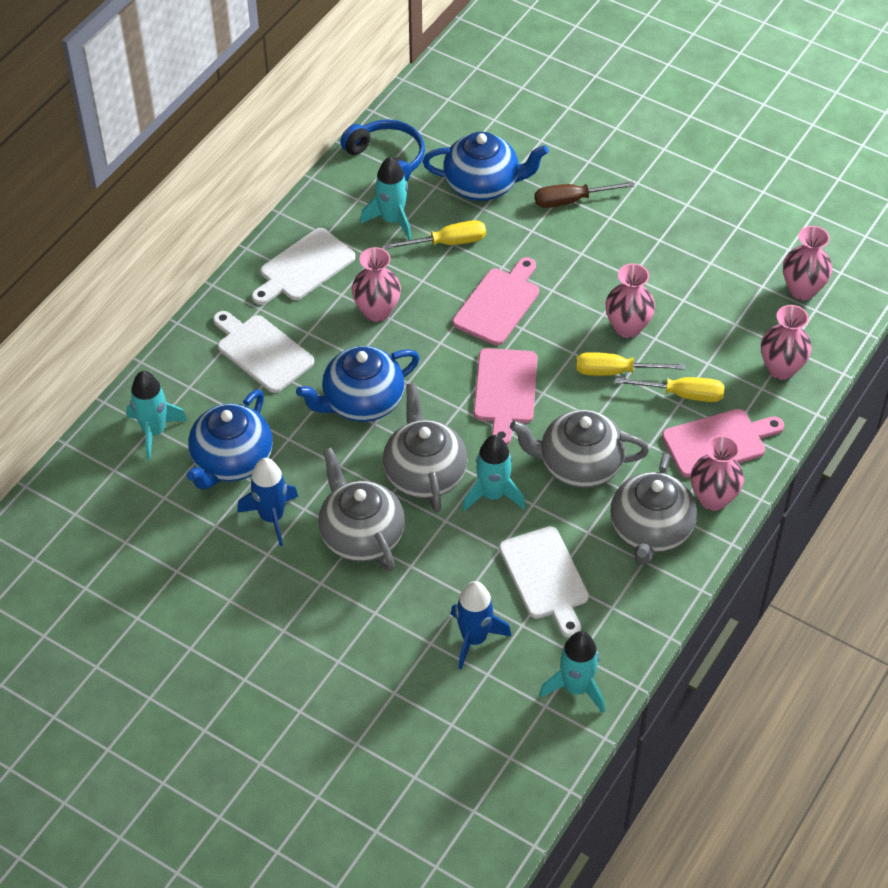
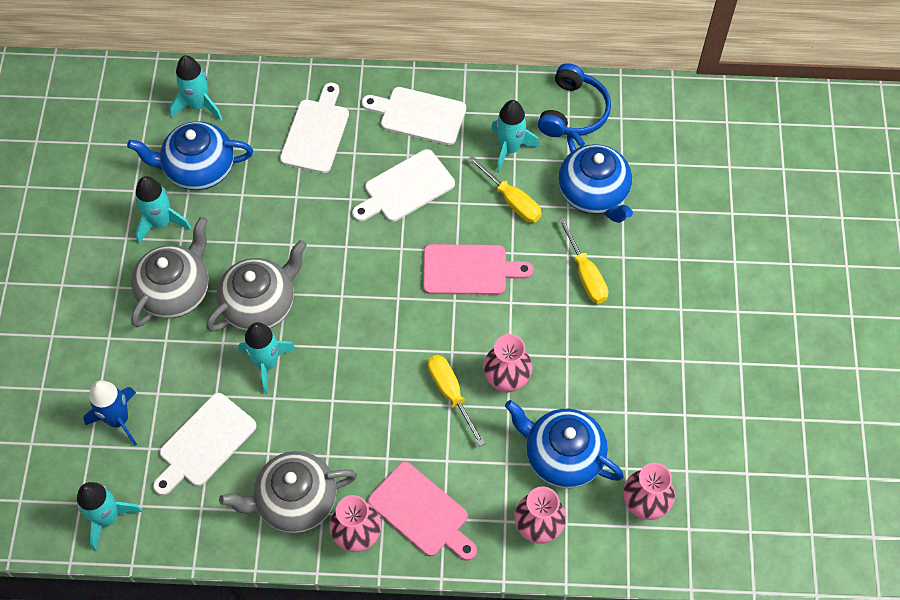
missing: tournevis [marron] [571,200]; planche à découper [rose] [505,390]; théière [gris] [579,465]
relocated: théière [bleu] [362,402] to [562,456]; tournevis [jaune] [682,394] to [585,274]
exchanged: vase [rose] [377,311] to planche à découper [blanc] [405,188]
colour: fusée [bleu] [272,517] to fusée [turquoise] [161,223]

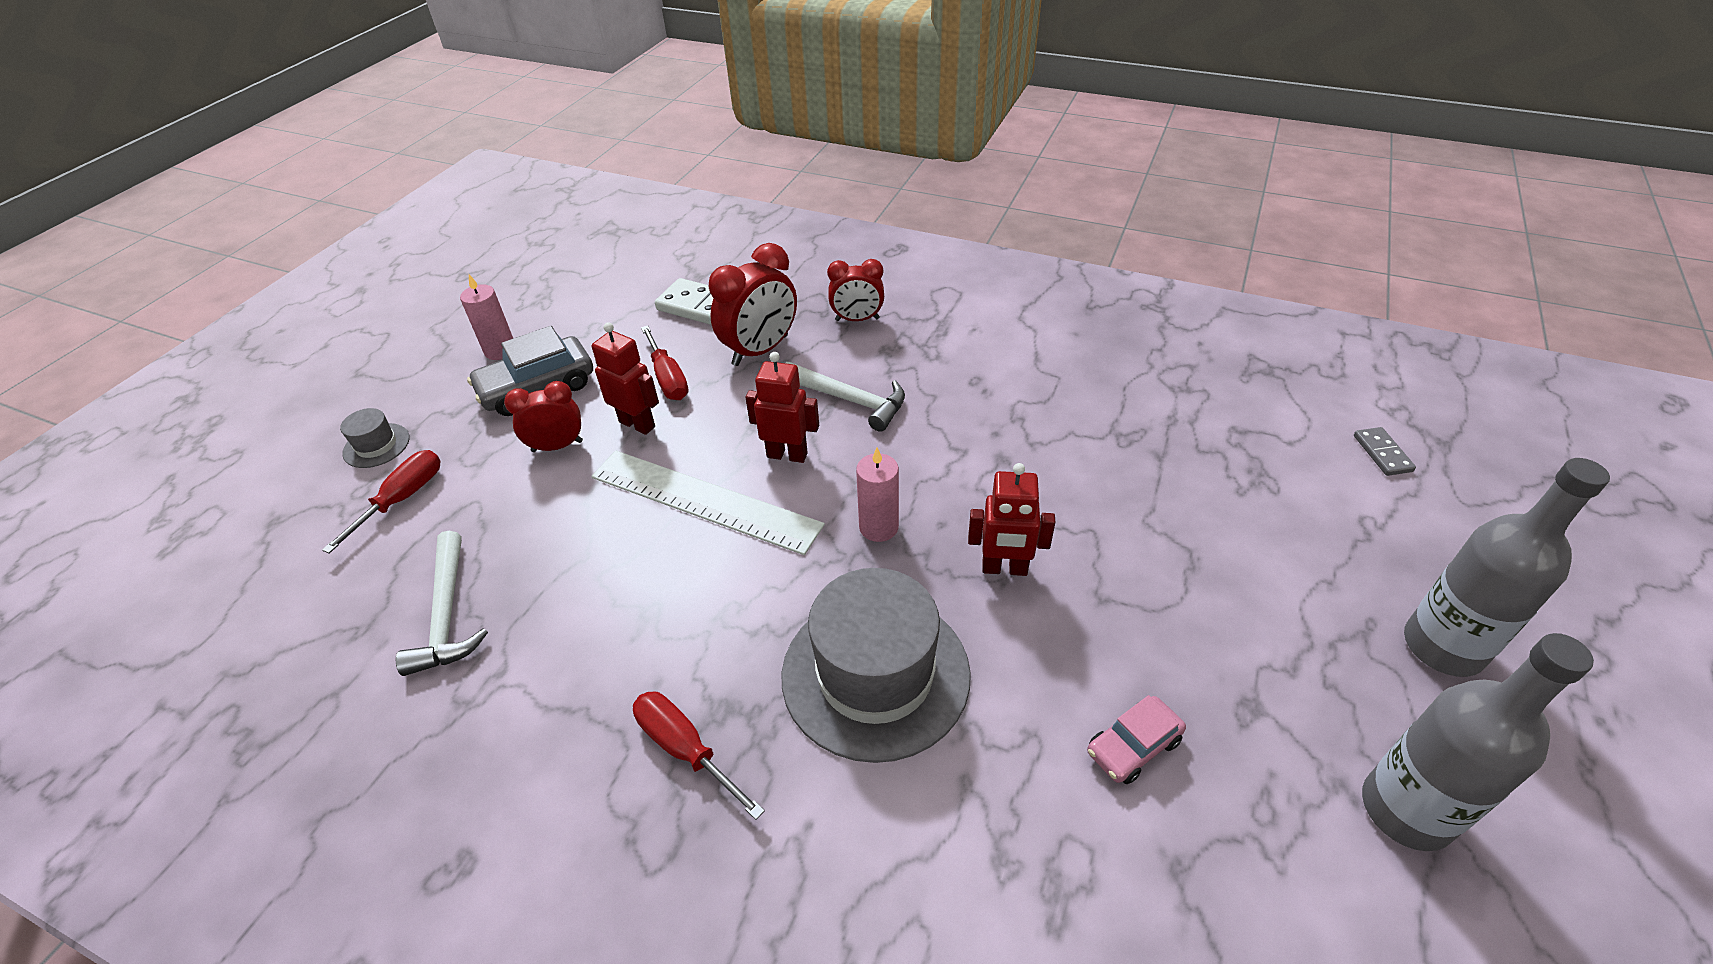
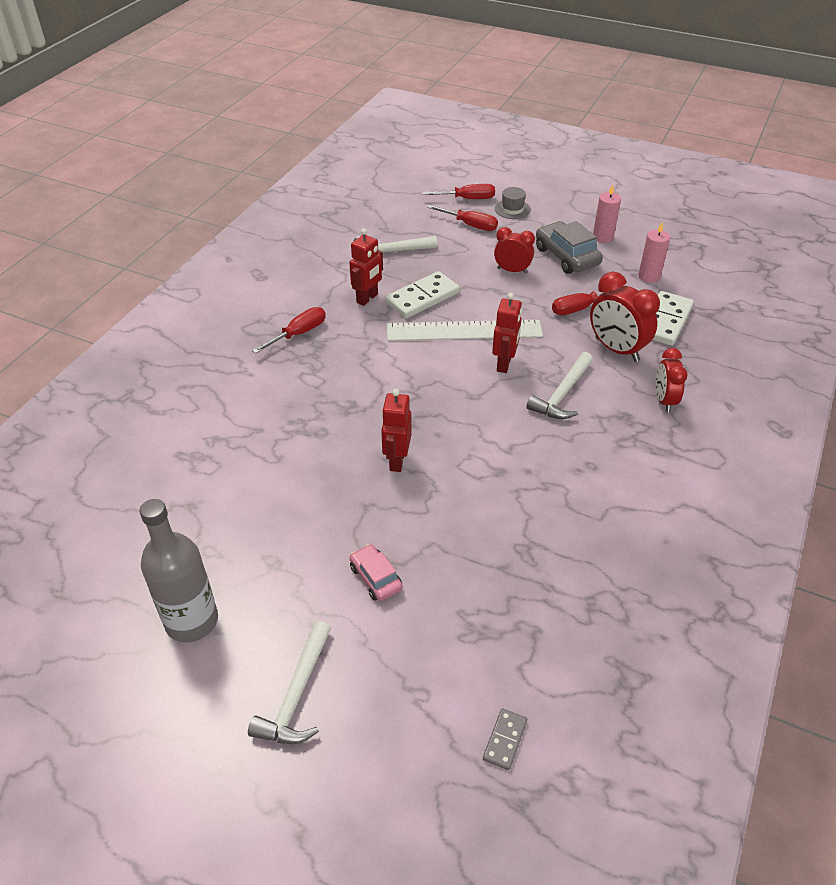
missing: chapeau [gris] [875,674]
appeared: tournevis [rouge] [467,199]; domino [blanc] [422,298]
relocated: robot [rouge] [637,424] to [367,298]; bougie [rose] [878,527] to [649,276]; voiture [rose] [1133,746] to [376,578]
exchanged: bouteille [gris] [1443,646] to marteau [blanc] [297,694]
spun: réveil [rouge] [557,446] = [512,270] 60 degrees counterclockwise; domino [gris] [1382,453] = [505,740] 60 degrees counterclockwise; règle [blanc] [704,500] = [464,331] 60 degrees clockwise

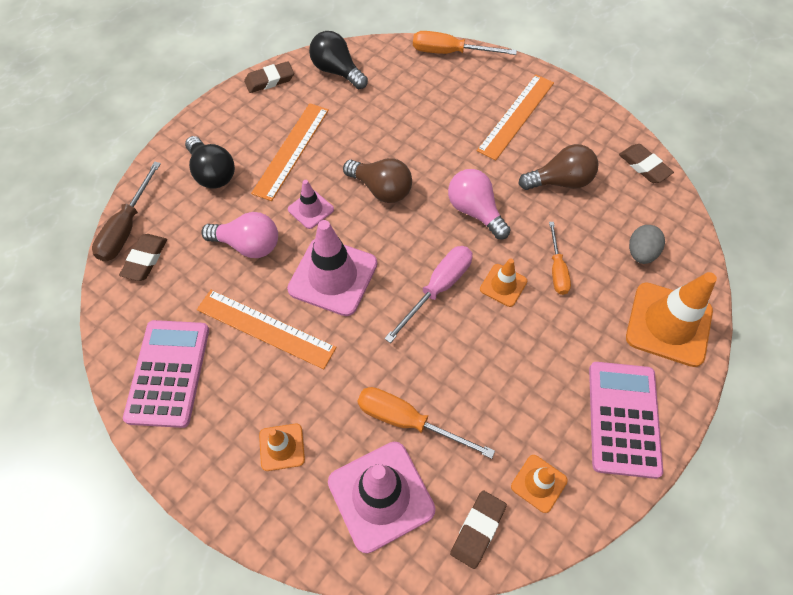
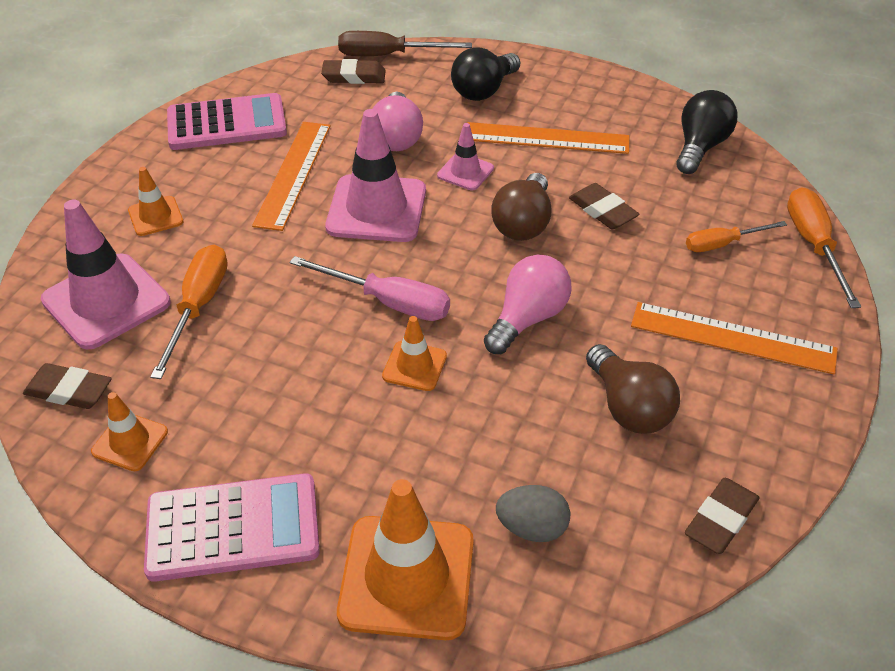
relocated: gomme [marron] [269,80] to [602,210]; tournevis [orange] [557,269] to [722,244]

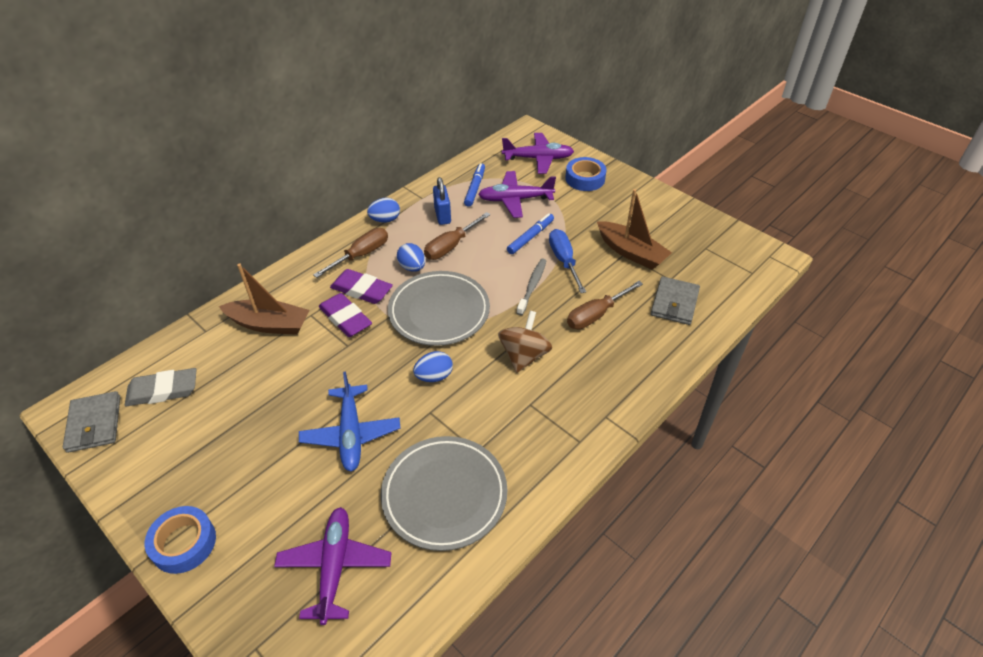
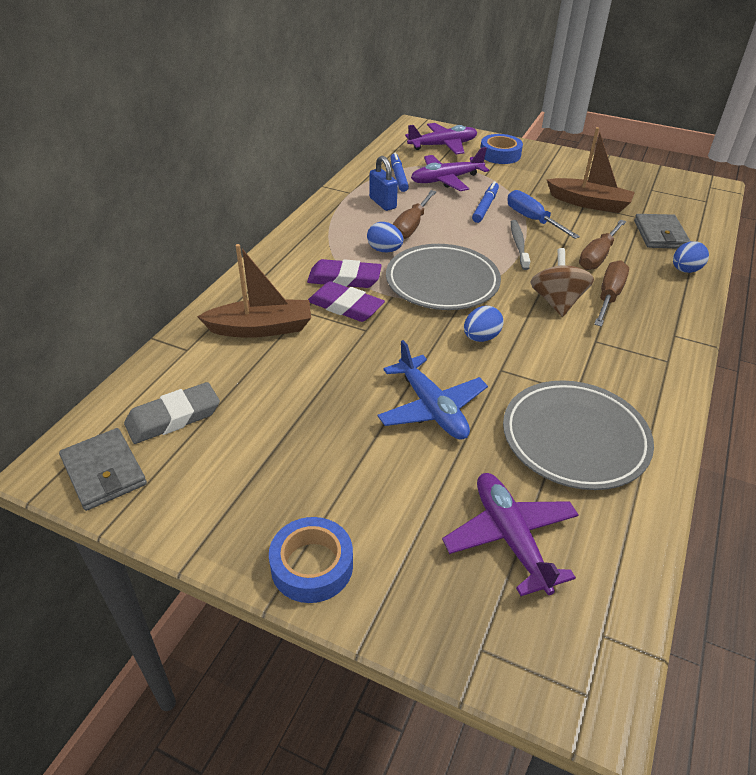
relocated: œuf [bleu] [385,220] to [685,270]; tournevis [marron] [361,255] to [609,296]

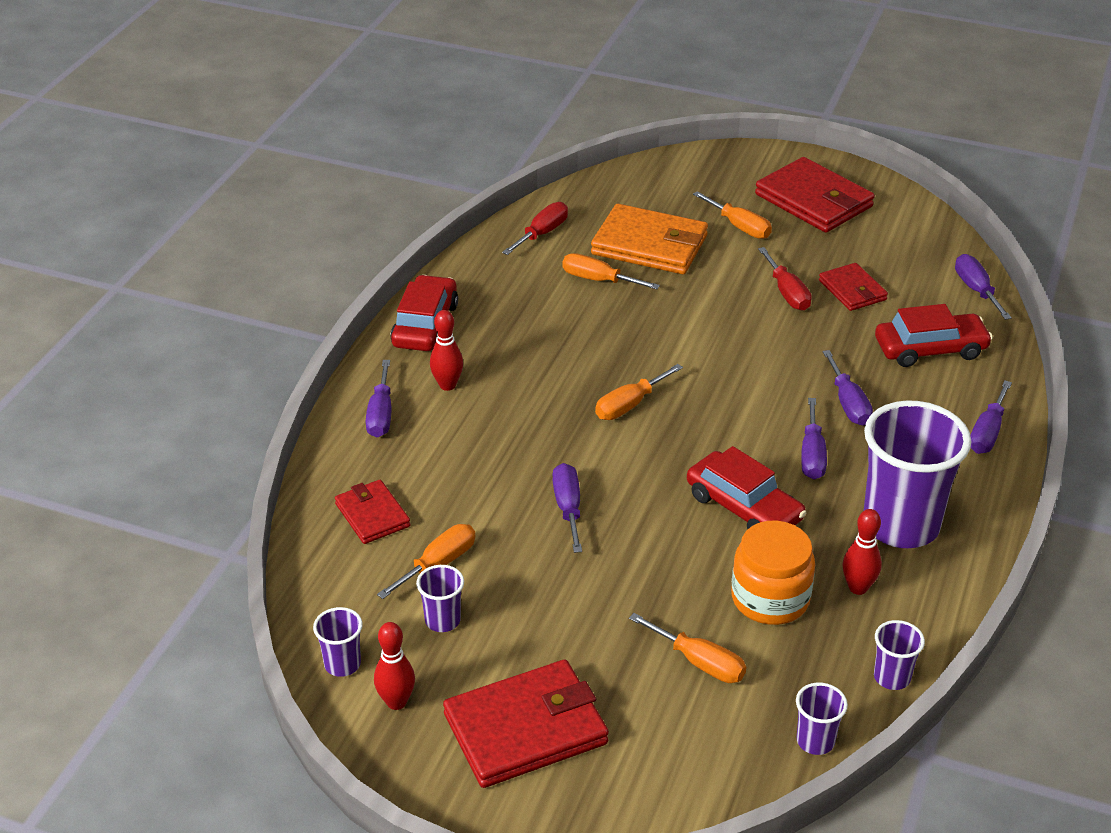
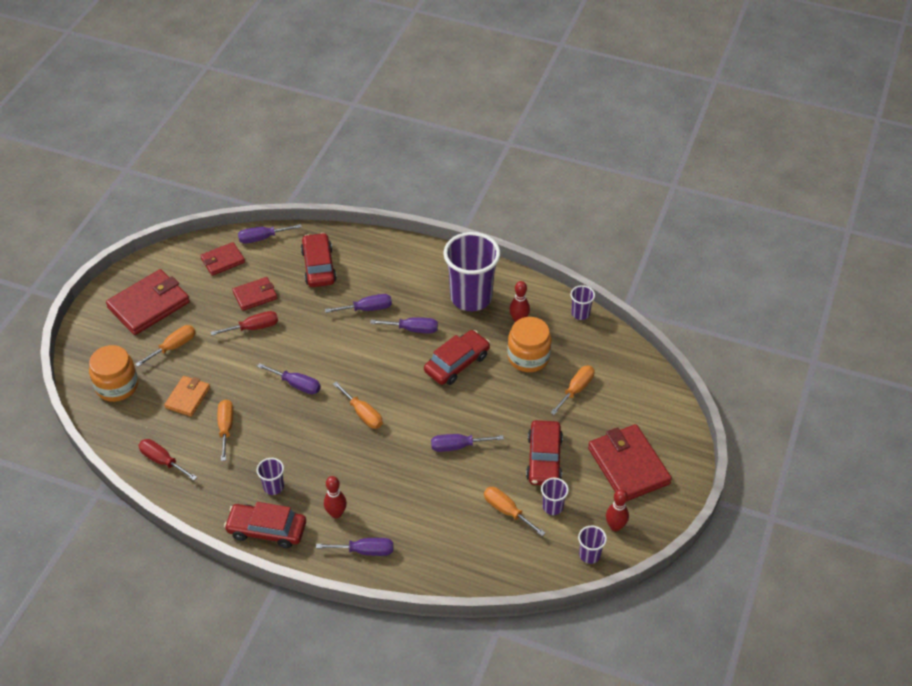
appeared: bocal [orange] [117,386]; voiture [rouge] [544,459]
relocated: tournevis [violet] [987,433] to [296,385]; portefeuille [rouge] [372,515] to [223,260]; gobelet [violet] [815,741] to [273,487]
spun: tournevis [orange] [598,280] = [226,428] 150 degrees clockwise
size: portefeuille [orange] [649,245] = [188,398] x0.57

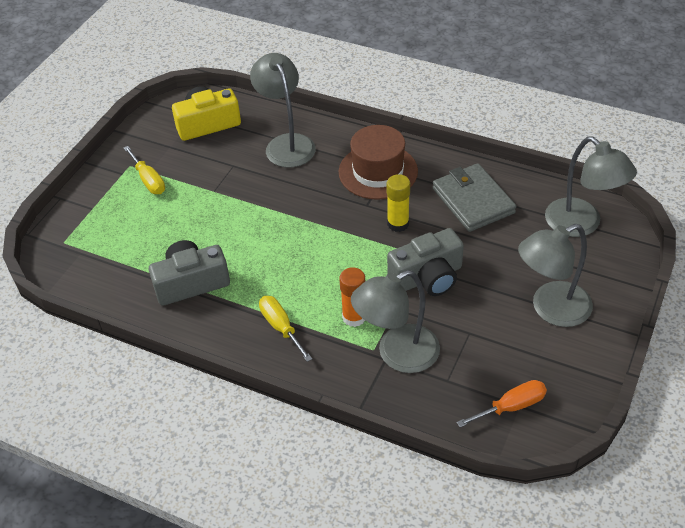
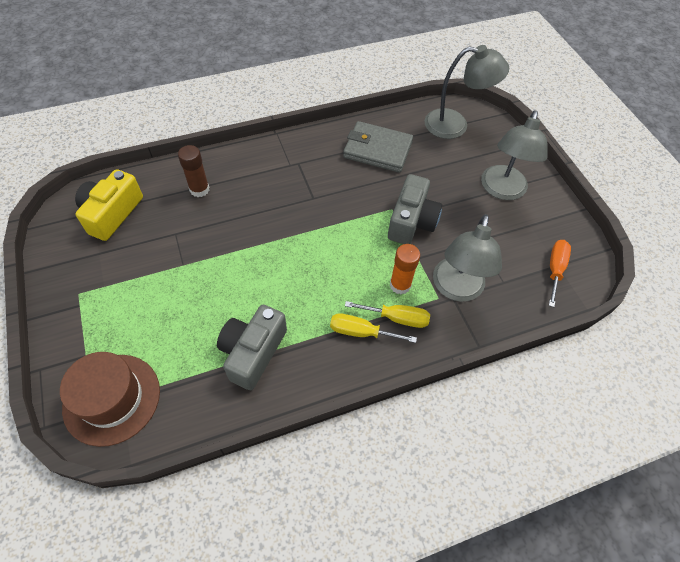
missing: bâton de colle [jaune] [398,224]
relocated: chapeau [marron] [378,171] to [112,399]; tournevis [jaune] [148,180] to [397,318]
exchanged: lampe [gris] [286,144] to bâton de colle [marron] [199,189]

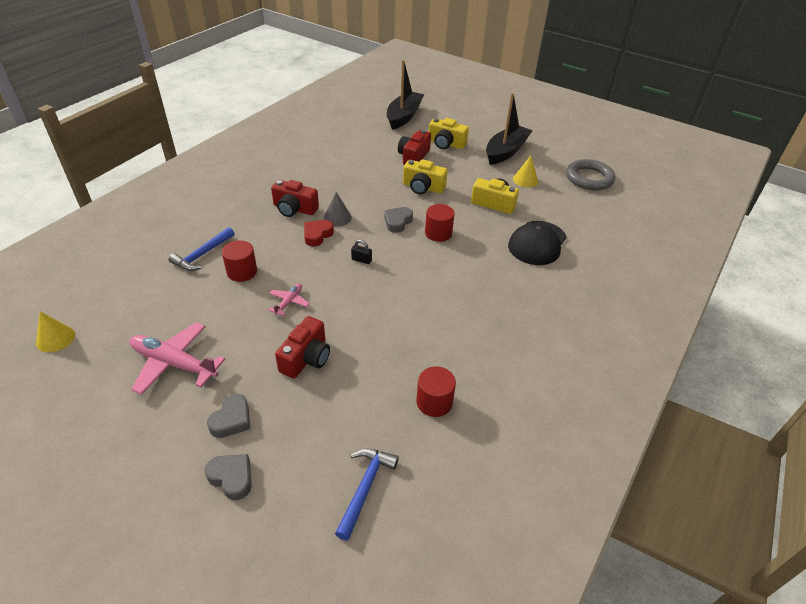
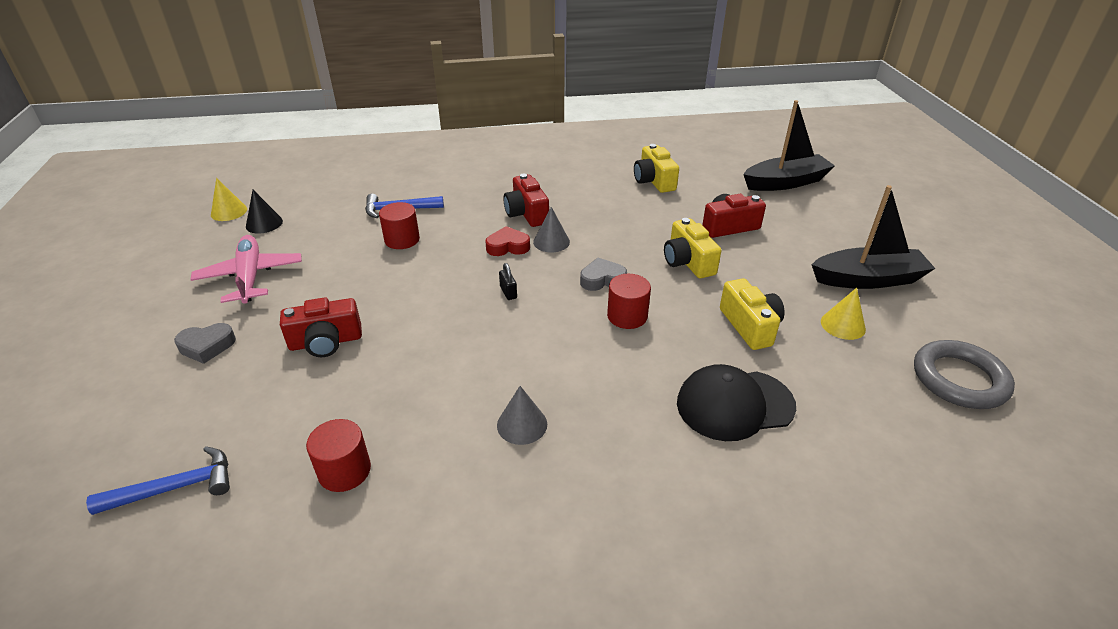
missing: avion [rose] [289,302]; cœur [gris] [232,478]
appeared: cône [noir] [264,223]; cône [gris] [522,424]
relocated: appareil photo [jaune] [446,144] to [654,181]

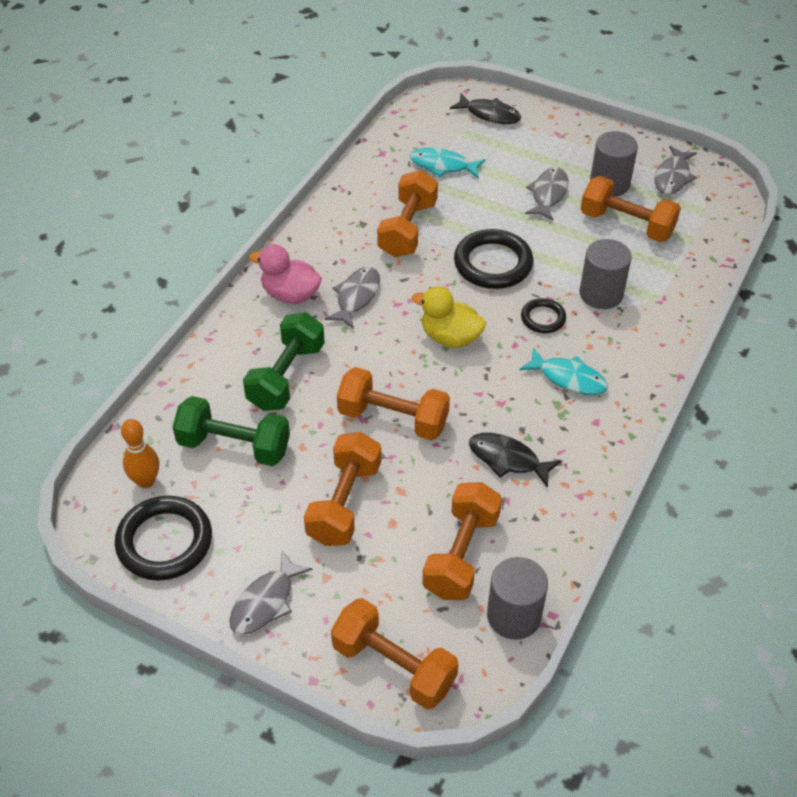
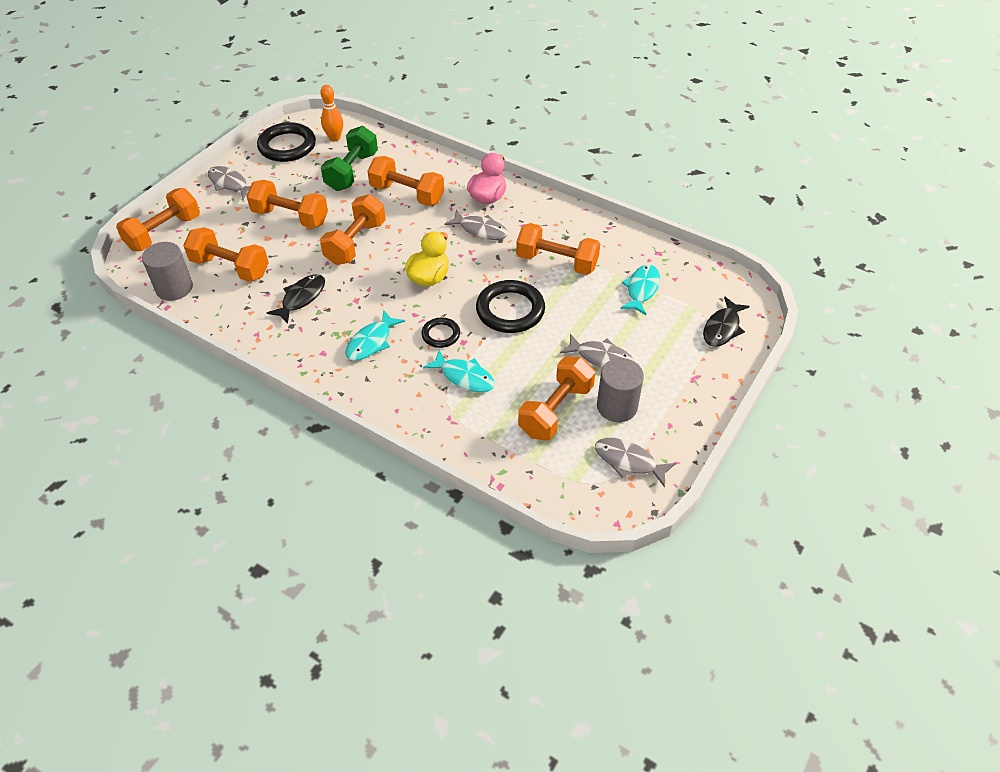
exchanged: cylindre [gris] [601,294] to poisson [turquoise] [464,377]
colour: haltère [vert] [286,376] to haltère [orange] [407,194]

